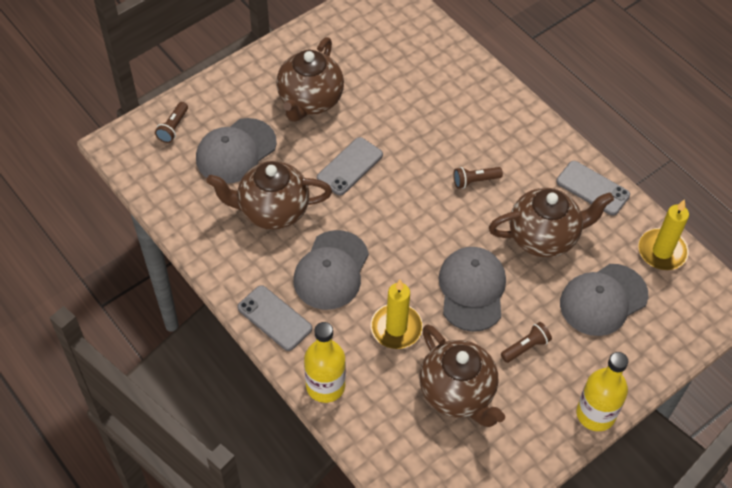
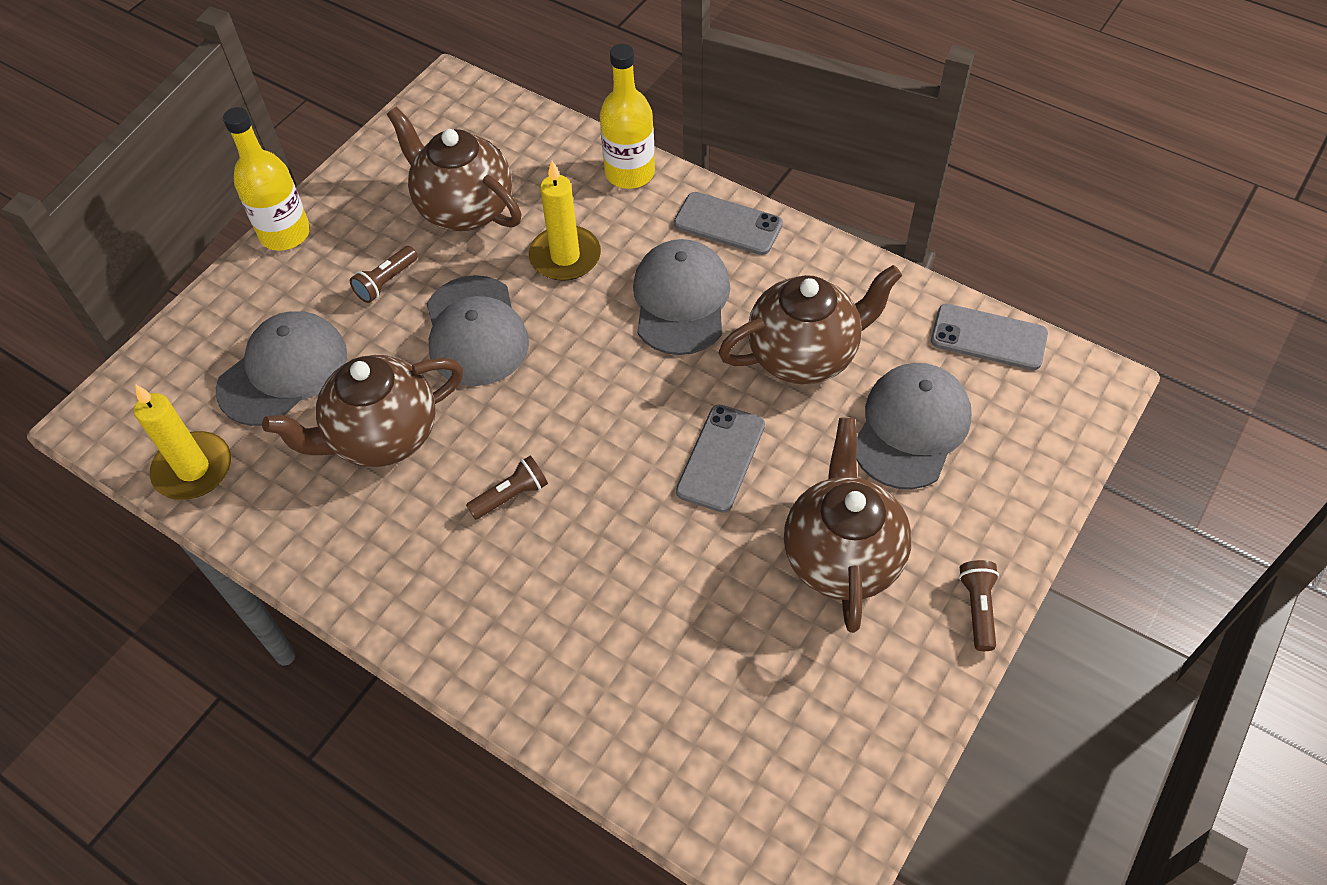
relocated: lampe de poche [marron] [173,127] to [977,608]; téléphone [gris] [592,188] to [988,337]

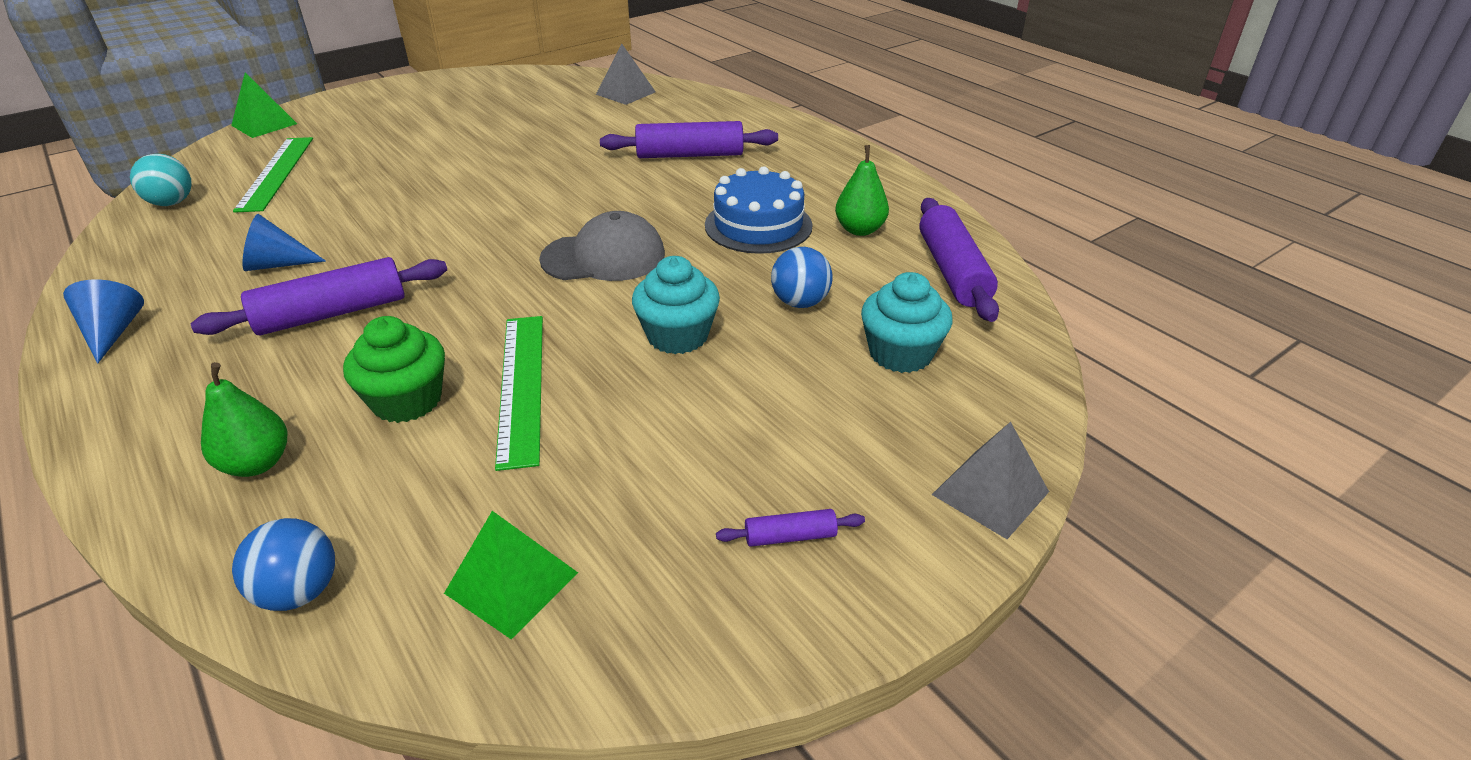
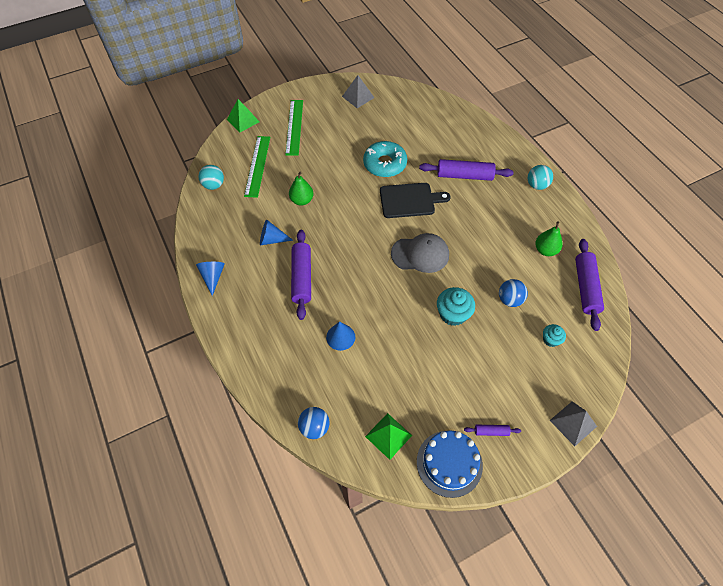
appeared: beignet [turquoise] [385,164]; balle [turquoise] [537,185]; planche à découper [noir] [410,200]
relocated: pyramide [gris] [625,93] to [358,97]; gâteau [bleu] [758,225] to [449,463]; règle [vert] [521,386] to [294,127]; poire [vert] [257,463] to [302,200]
exchanged: muffin [vert] [407,400] to cône [bleu] [340,337]
spun: rouleau à pâtisserie [violet] [332,313] = [302,277] 75 degrees counterclockwise
size: muffin [turquoise] [900,353] = [550,339] x0.58

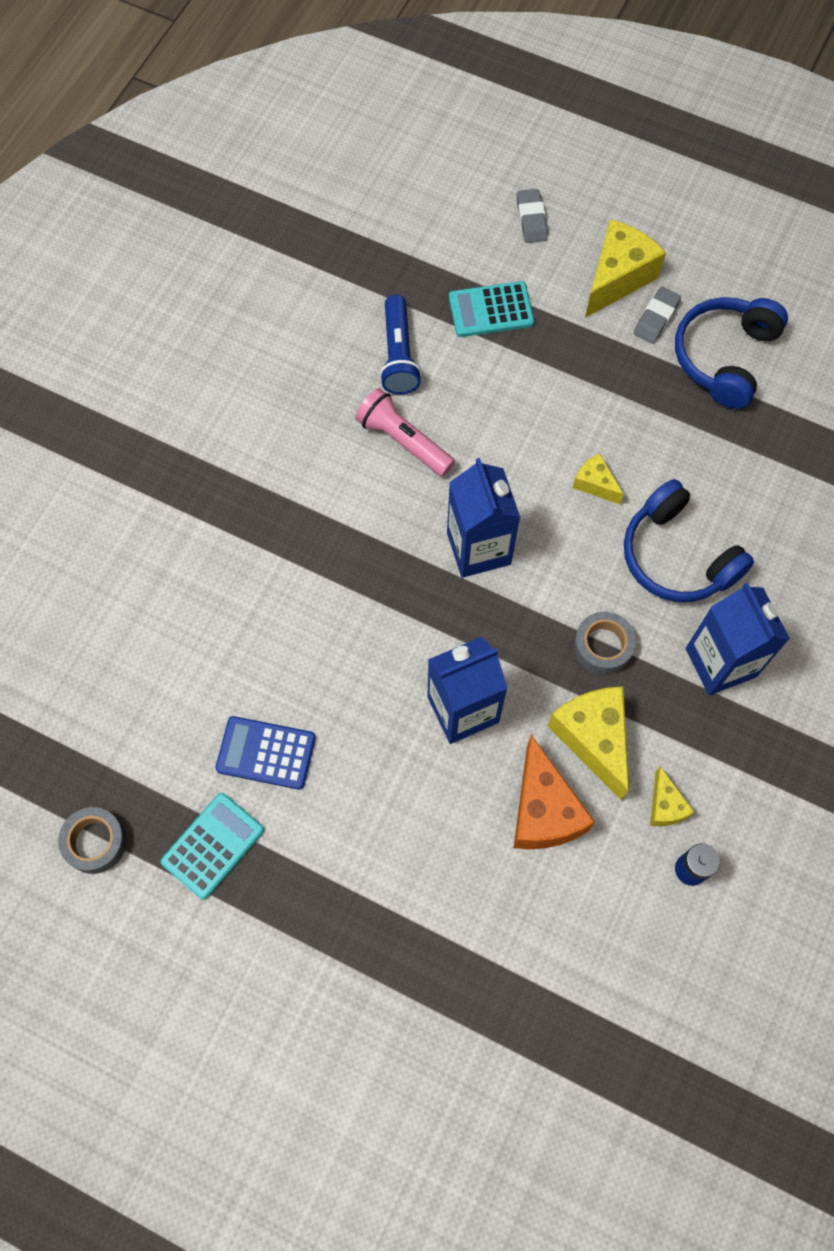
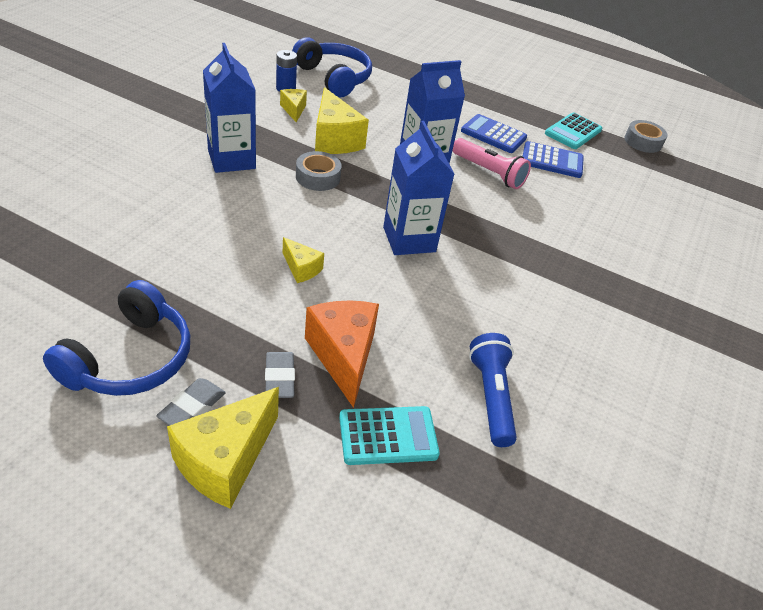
appeared: calculatrice [bleu] [493,134]
relocated: gomme [gris] [531,219] to [279,378]; lampe de poche [rose] [403,441] to [489,172]; casque audio [bleu] [677,556] to [334,78]; fromage [orange] [543,811] to [343,356]

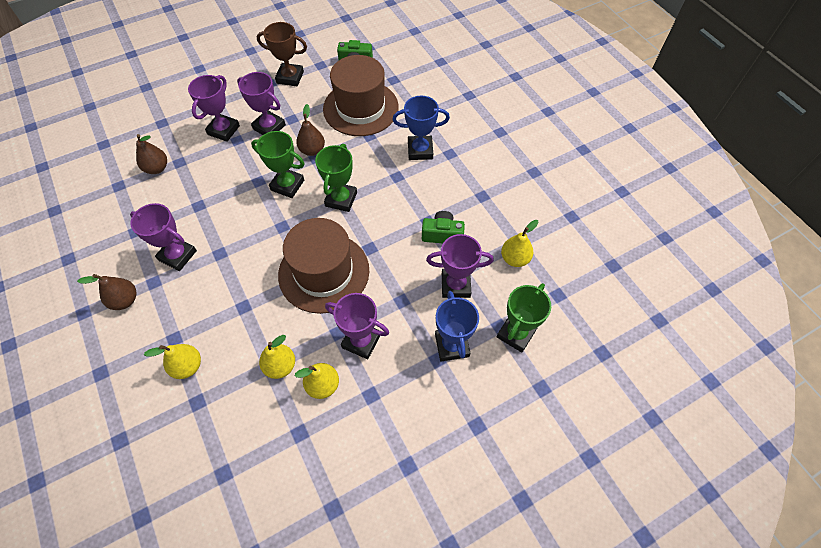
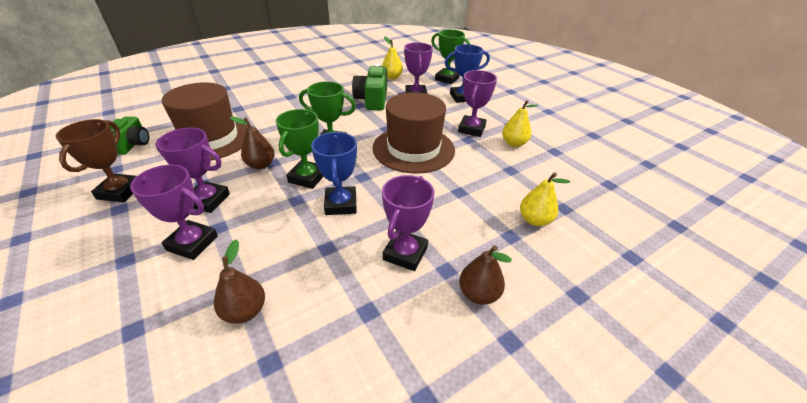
missing: poire [jaune] [280,366]
relocated: trophée [bleu] [420,150] to [341,204]
spun: trophée [violet] [269,127] = [208,200] 75 degrees clockwise
size: appareil photo [vert] [442,234] = [372,99] x1.50

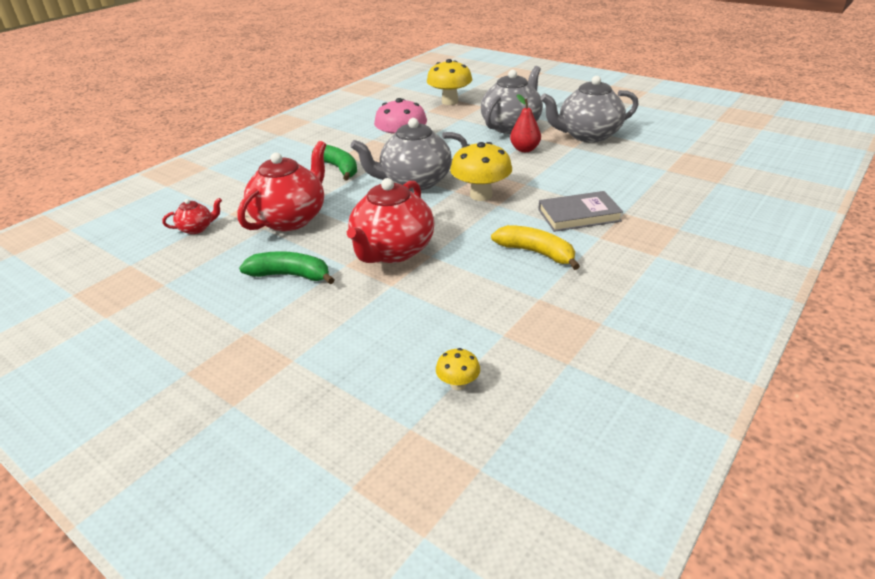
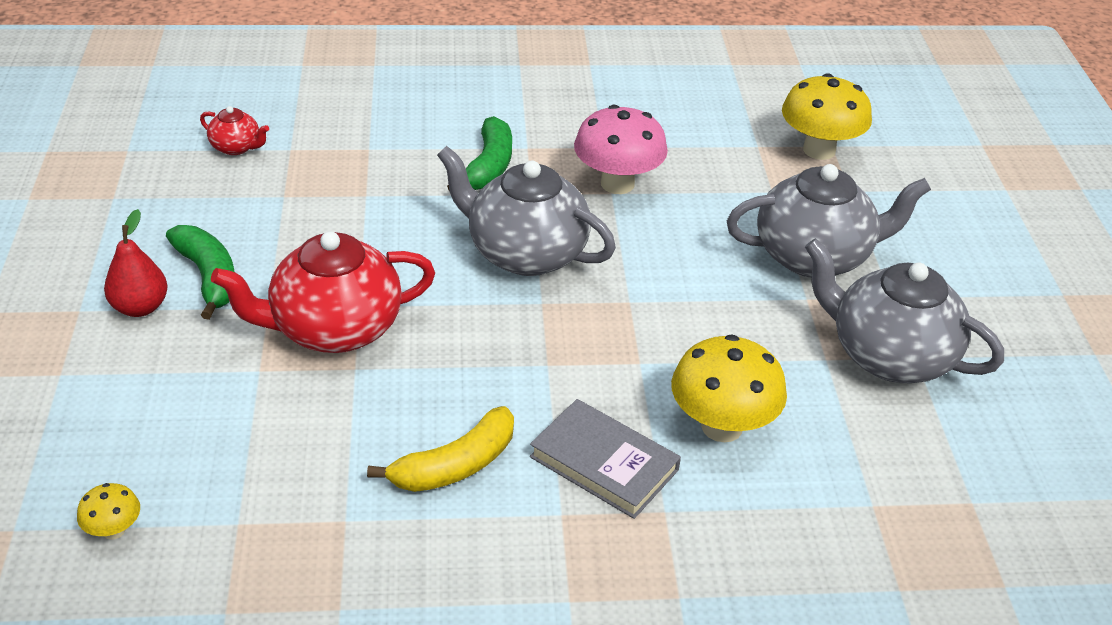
missing: théière [rouge] [291,218]
relocated: poire [rouge] [524,149] to [140,307]; champignon [jaune] [481,195] to [722,426]
spun: banane [jaune] [536,253] = [455,465] 60 degrees clockwise

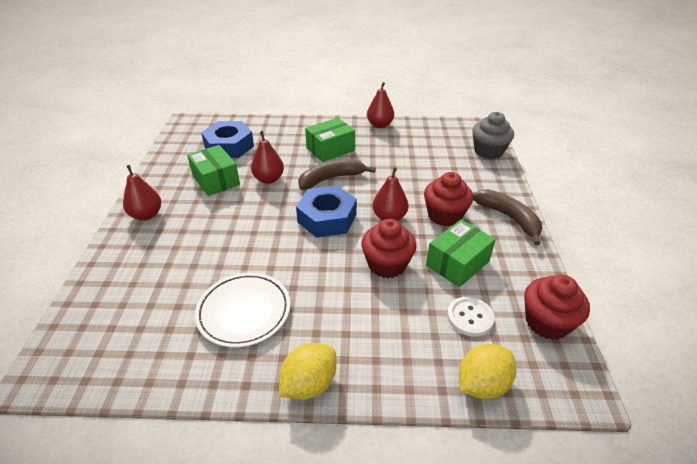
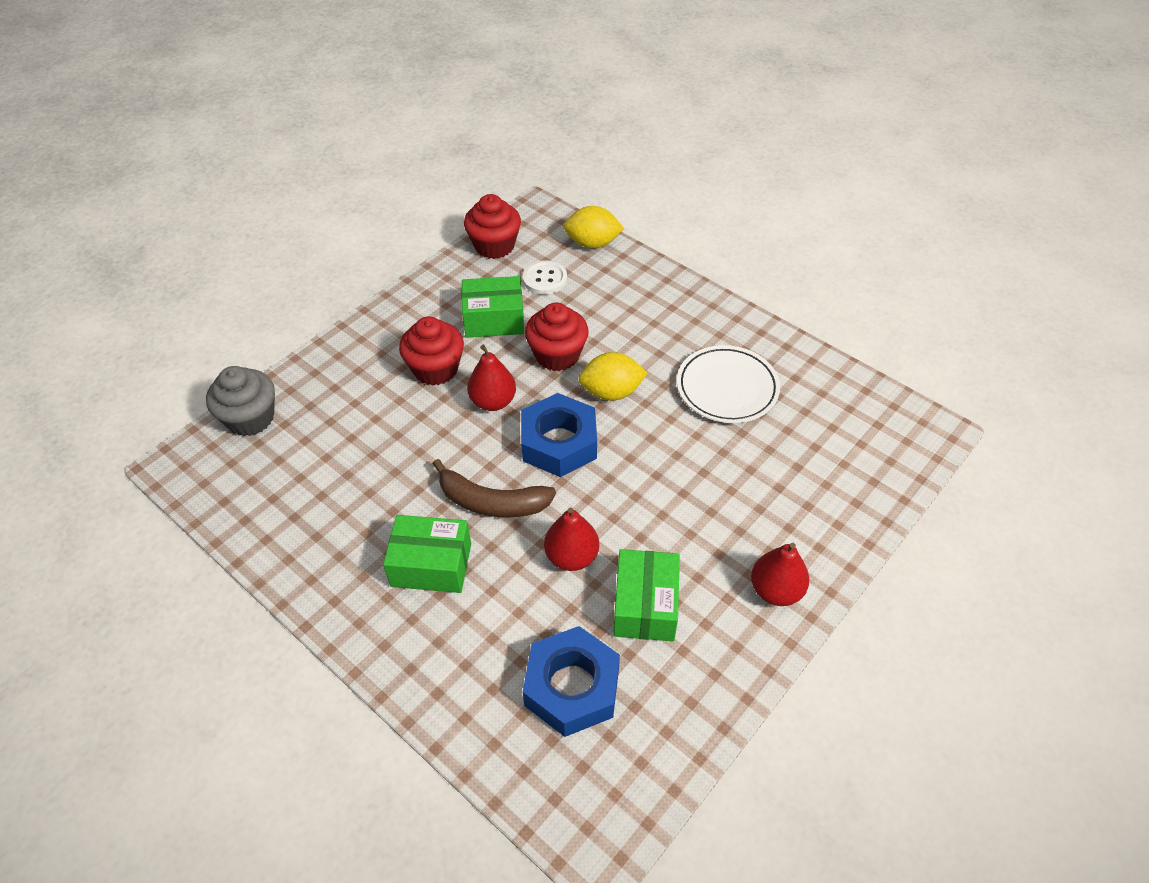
missing: poire [rouge] [379,125]; banane [marron] [508,218]
relocated: citron [jaune] [309,384] to [611,392]

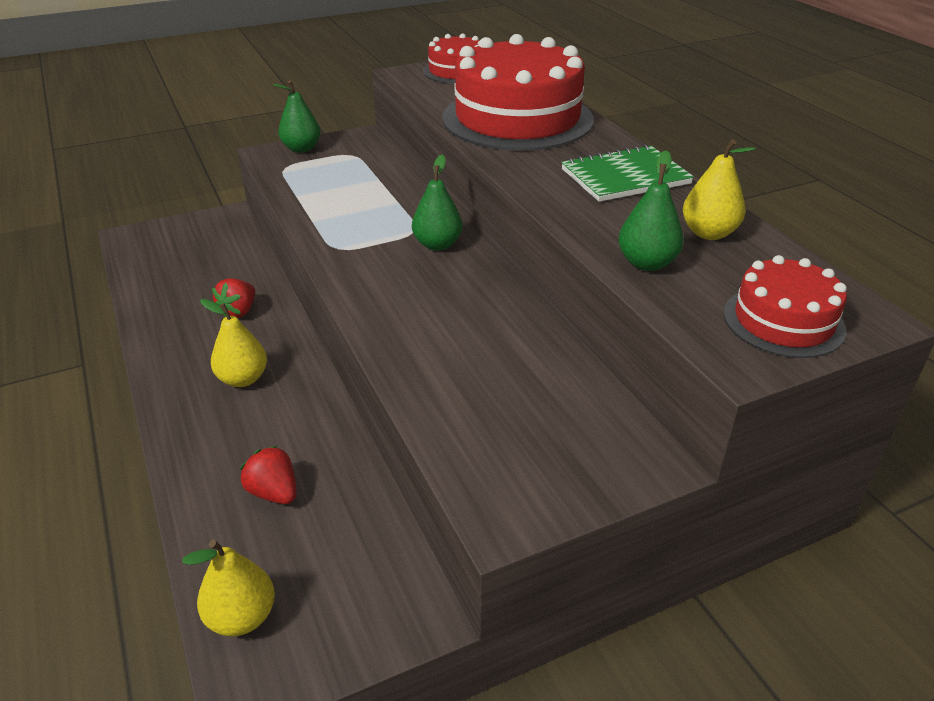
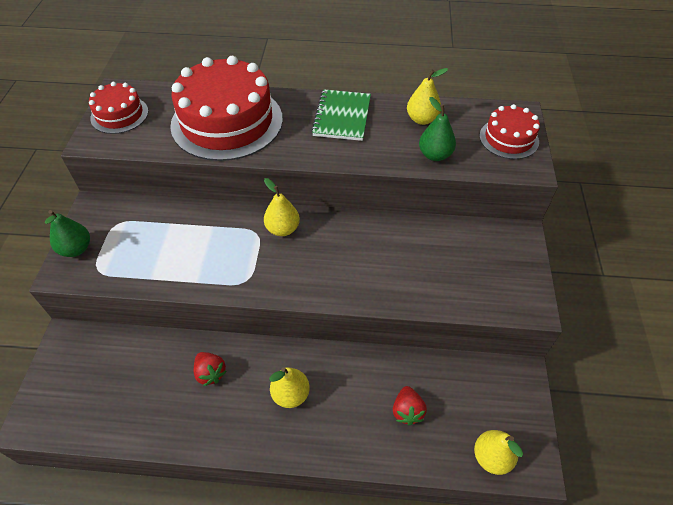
colour: poire [vert] [437,244] to poire [jaune] [282,229]
spun: fraise [rouge] [274,492] = [407,411] 75 degrees counterclockwise

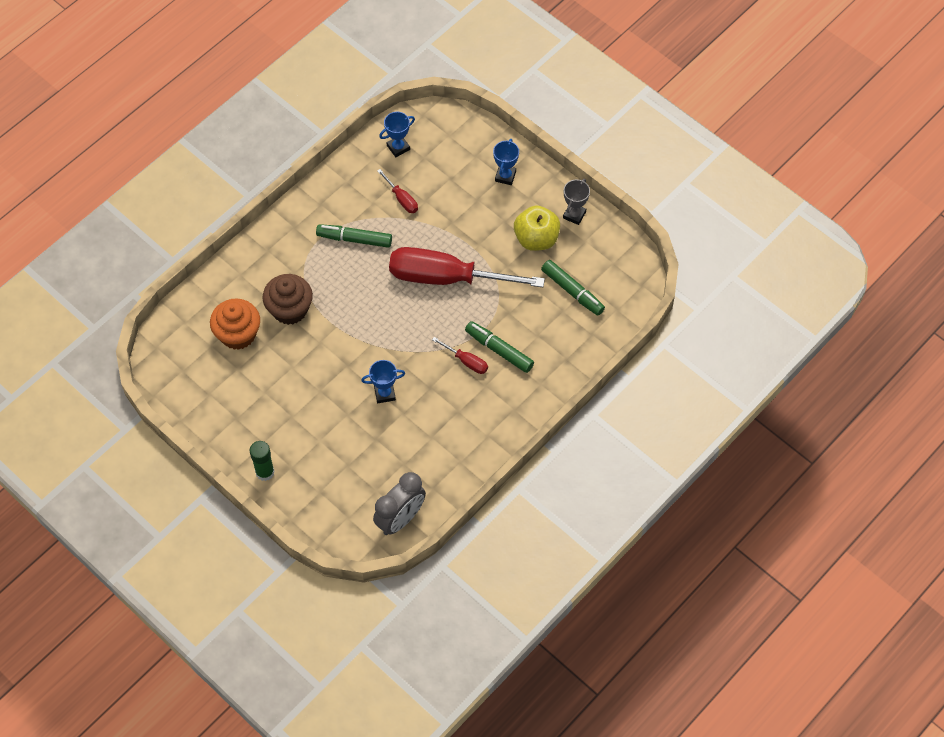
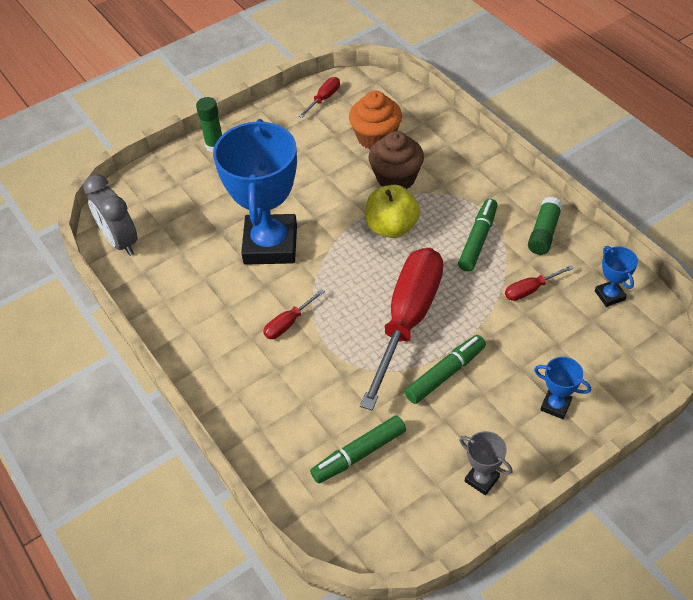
appeared: tournevis [rouge] [324,99]; bâton de colle [vert] [544,232]
relocated: pomme [jaune] [536,239] to [391,227]; feutre [vert] [499,350] to [445,373]
size: trophée [bleu] [384,393] = [270,245] x2.44

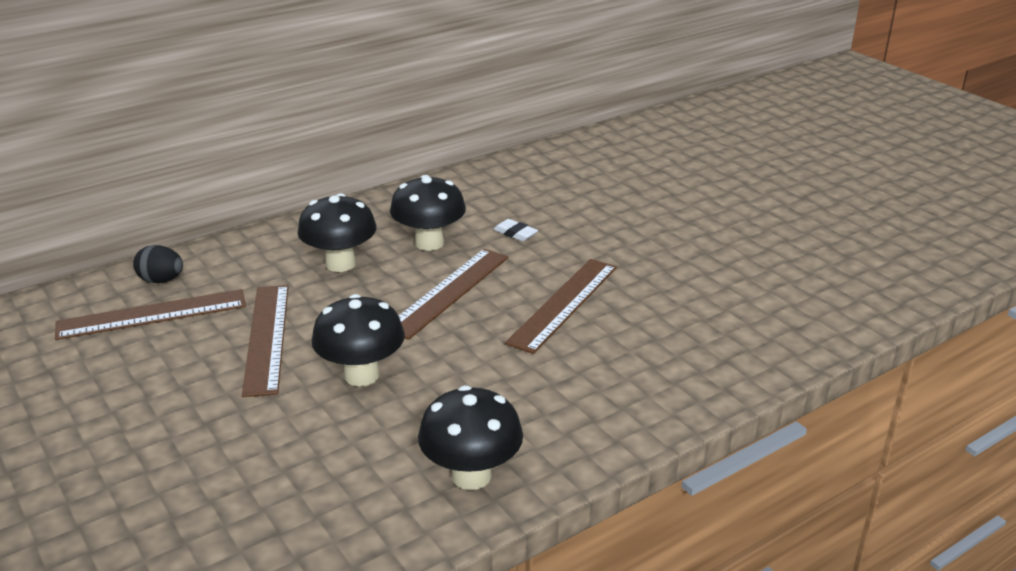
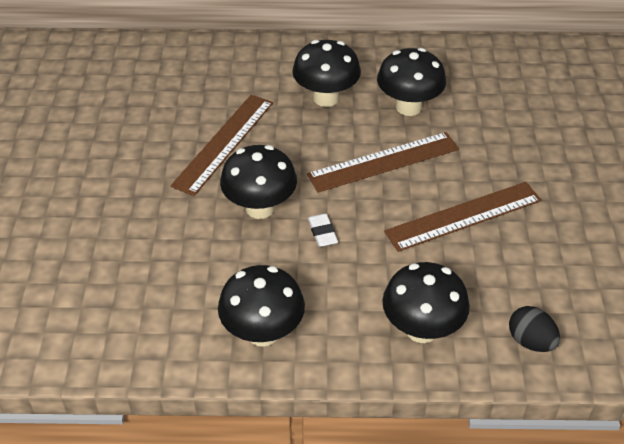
missing: règle [marron] [152,314]
appeared: champignon [noir] [422,329]
relocated: gomme [blanc] [515,233] to [322,233]; œuf [noir] [161,280] to [530,341]

